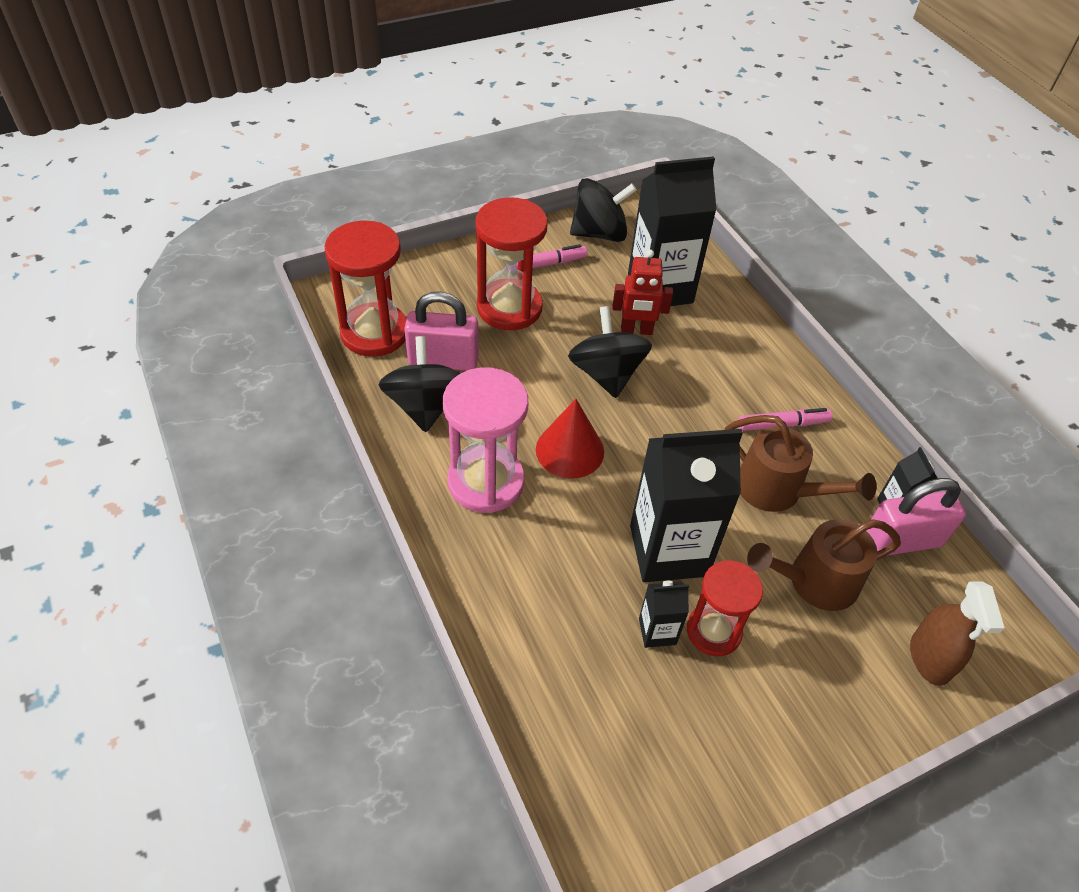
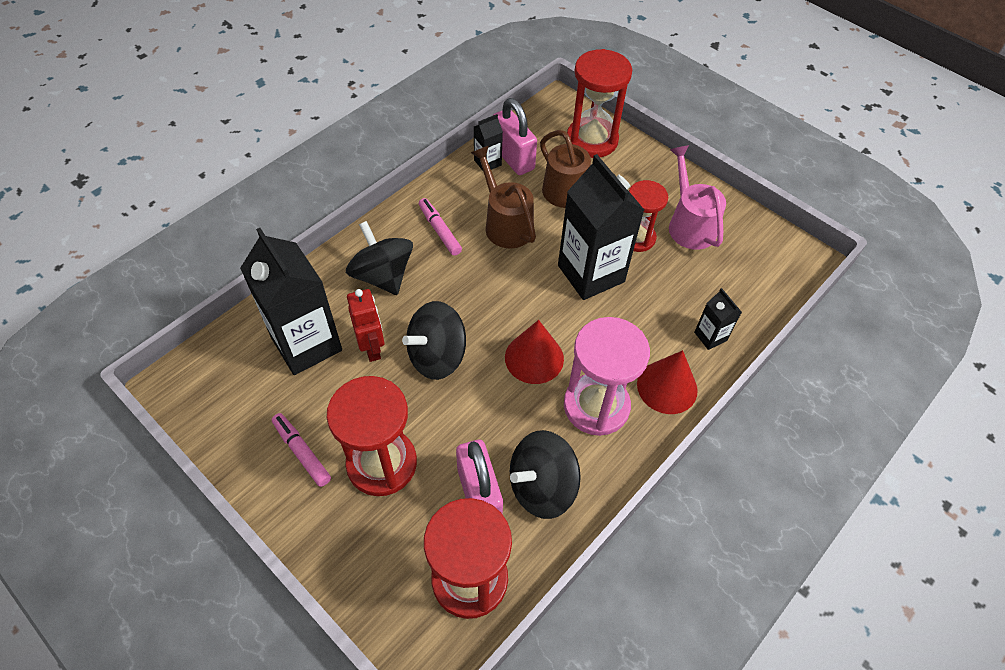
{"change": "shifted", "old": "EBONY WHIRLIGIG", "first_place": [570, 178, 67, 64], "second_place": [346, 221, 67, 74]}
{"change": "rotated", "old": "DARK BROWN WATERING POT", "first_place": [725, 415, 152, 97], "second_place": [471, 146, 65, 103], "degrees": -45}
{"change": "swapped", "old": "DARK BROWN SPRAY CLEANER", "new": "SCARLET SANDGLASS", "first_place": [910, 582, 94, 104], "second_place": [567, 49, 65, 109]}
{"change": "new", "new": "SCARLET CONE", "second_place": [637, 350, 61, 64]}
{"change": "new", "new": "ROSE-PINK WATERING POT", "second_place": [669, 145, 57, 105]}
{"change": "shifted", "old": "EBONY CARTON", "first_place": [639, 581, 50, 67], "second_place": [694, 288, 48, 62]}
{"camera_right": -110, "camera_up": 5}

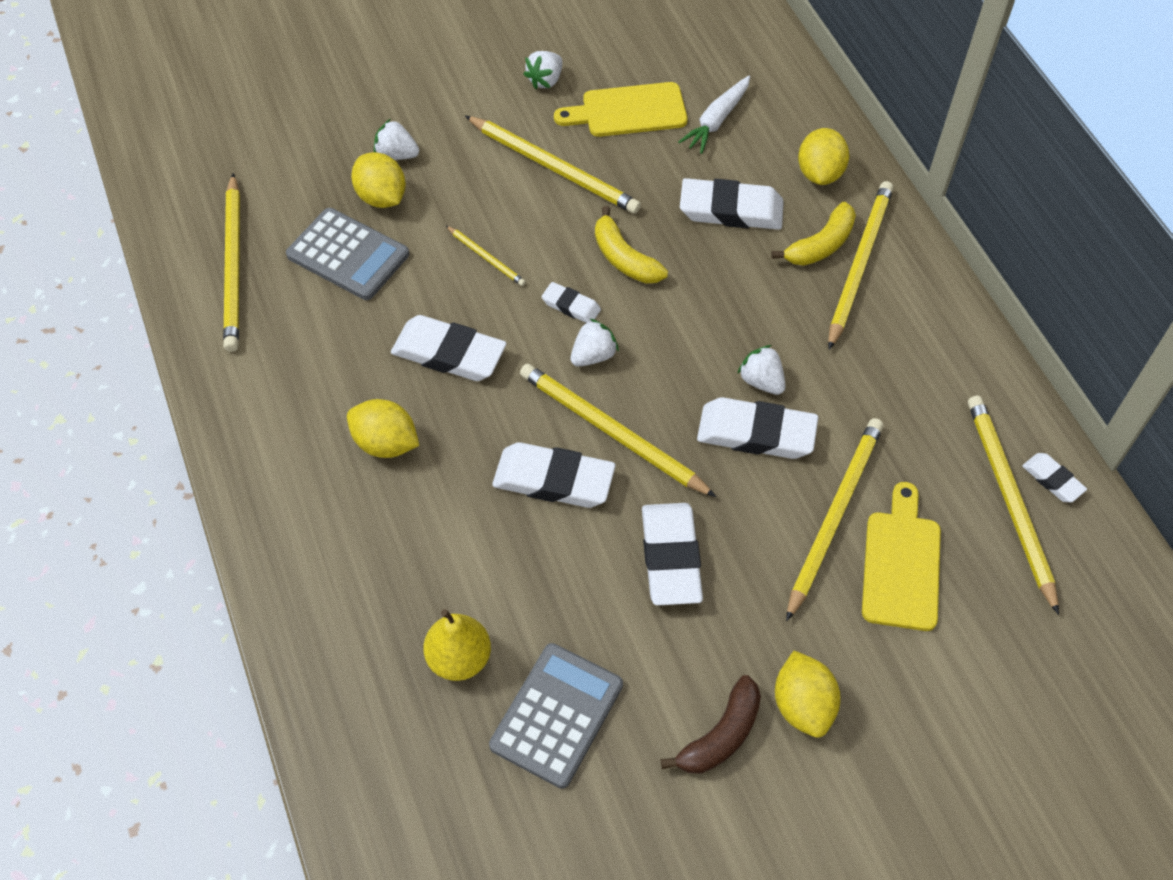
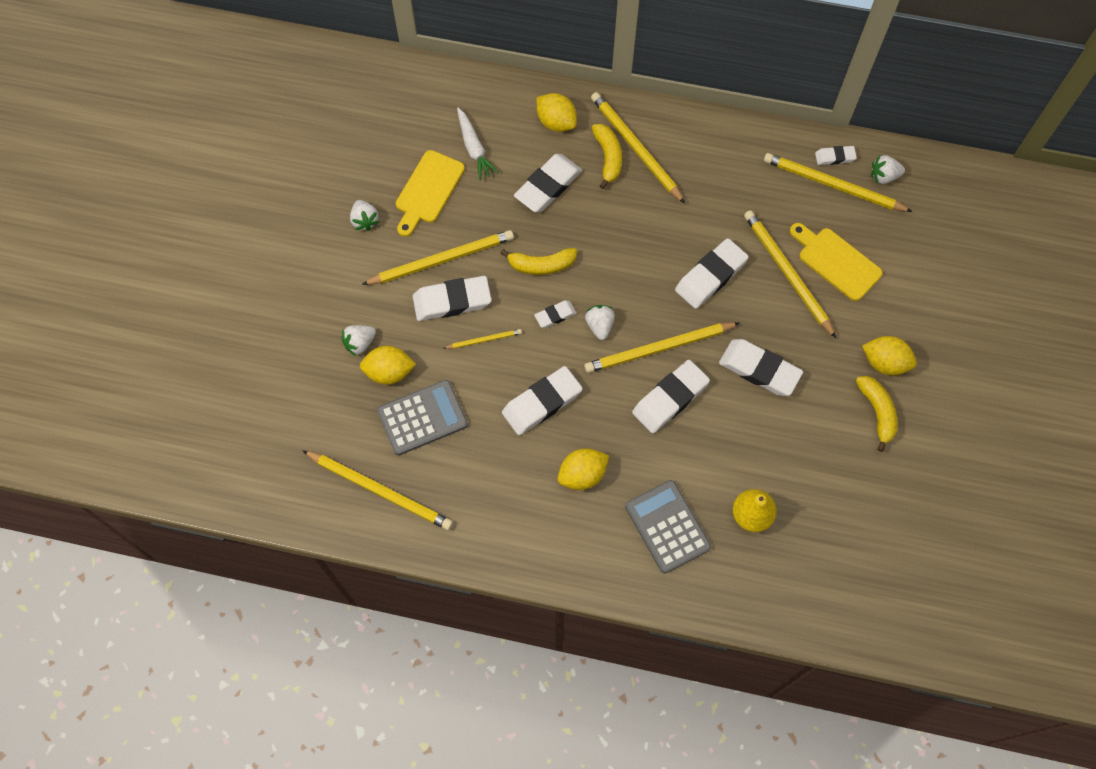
{"change": "new", "new": "PURE WHITE GUM ERASER", "second_place": [413, 276, 79, 45]}
{"change": "shifted", "old": "GRAY CALCULATOR", "first_place": [489, 643, 134, 146], "second_place": [625, 480, 86, 93]}
{"change": "repainted", "old": "DARK BROWN BANANA", "new": "GOLDEN BANANA", "first_place": [661, 675, 100, 98], "second_place": [856, 376, 42, 76]}
{"change": "shifted", "old": "PURE WHITE BERRY", "first_place": [737, 345, 49, 50], "second_place": [871, 155, 34, 29]}
{"camera_right": -55, "camera_up": 10}

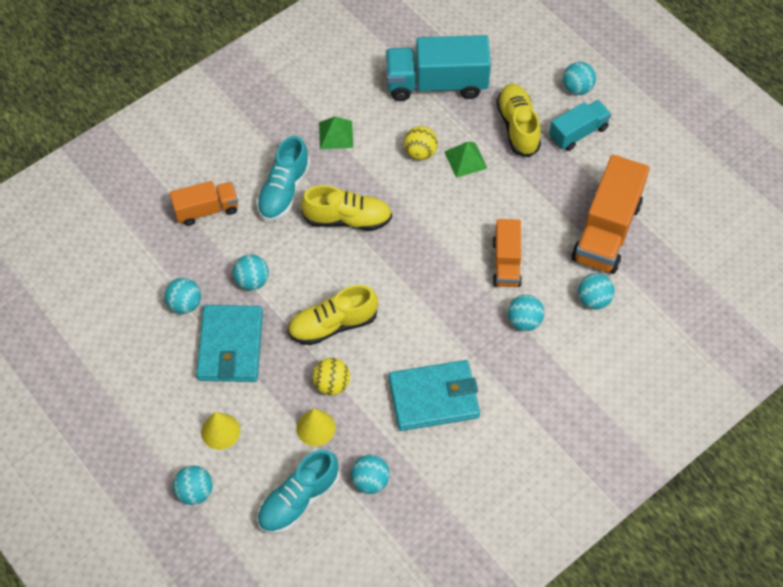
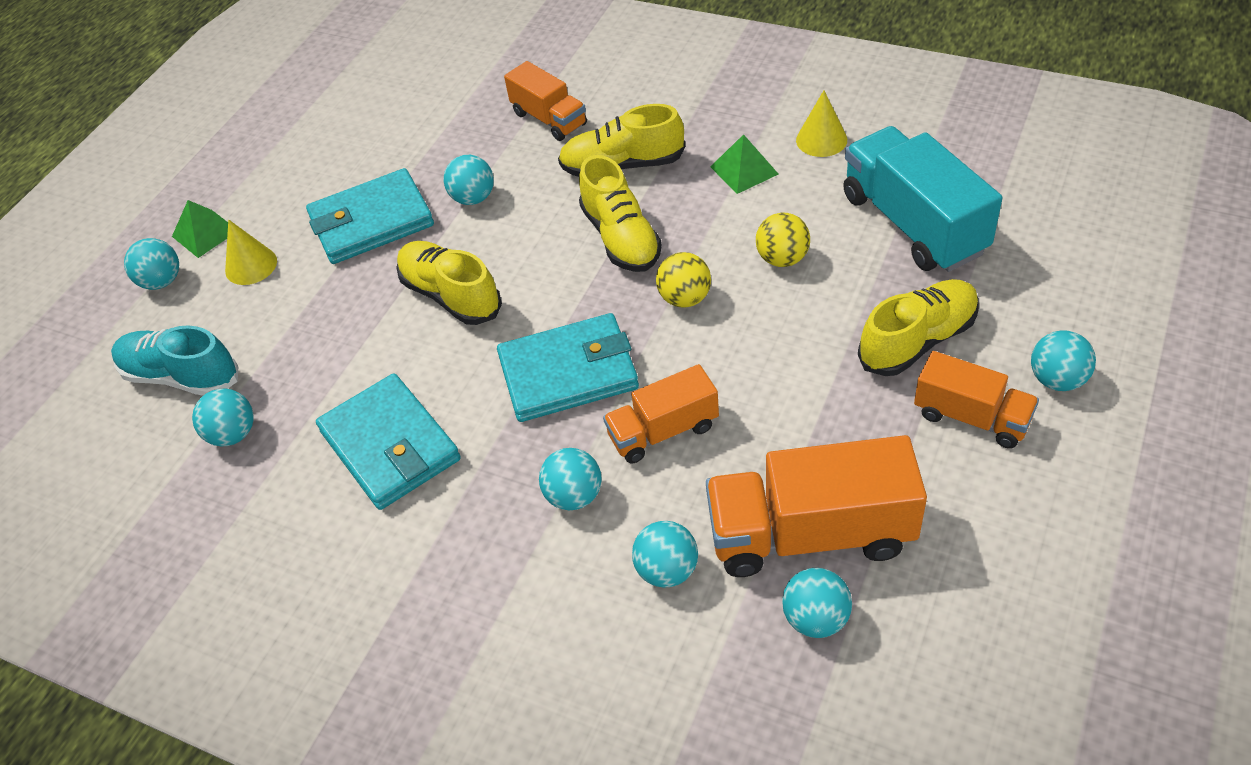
{"change": "shifted", "old": "LEAF-GREEN PYRAMID", "first_place": [444, 142, 43, 36], "second_place": [172, 200, 56, 58]}
{"change": "new", "new": "TEAL BILLFOLD", "second_place": [497, 313, 142, 109]}
{"change": "repainted", "old": "TEAL LACE-UP SHOE", "new": "GOLDEN LACE-UP SHOE", "first_place": [257, 136, 53, 85], "second_place": [558, 104, 127, 73]}
{"change": "shifted", "old": "GOLDEN SPHERE", "first_place": [313, 358, 37, 37], "second_place": [656, 252, 55, 56]}
{"change": "shifted", "old": "TEAL SPHERE", "first_place": [164, 278, 37, 36], "second_place": [782, 568, 70, 70]}
{"change": "shifted", "old": "GOLDEN CONE", "first_place": [296, 408, 40, 38], "second_place": [796, 90, 51, 67]}
{"change": "repainted", "old": "TEAL LORRY", "new": "ORANGE LORRY", "first_place": [549, 100, 63, 51], "second_place": [914, 351, 125, 98]}
{"camera_right": 70, "camera_up": -10}

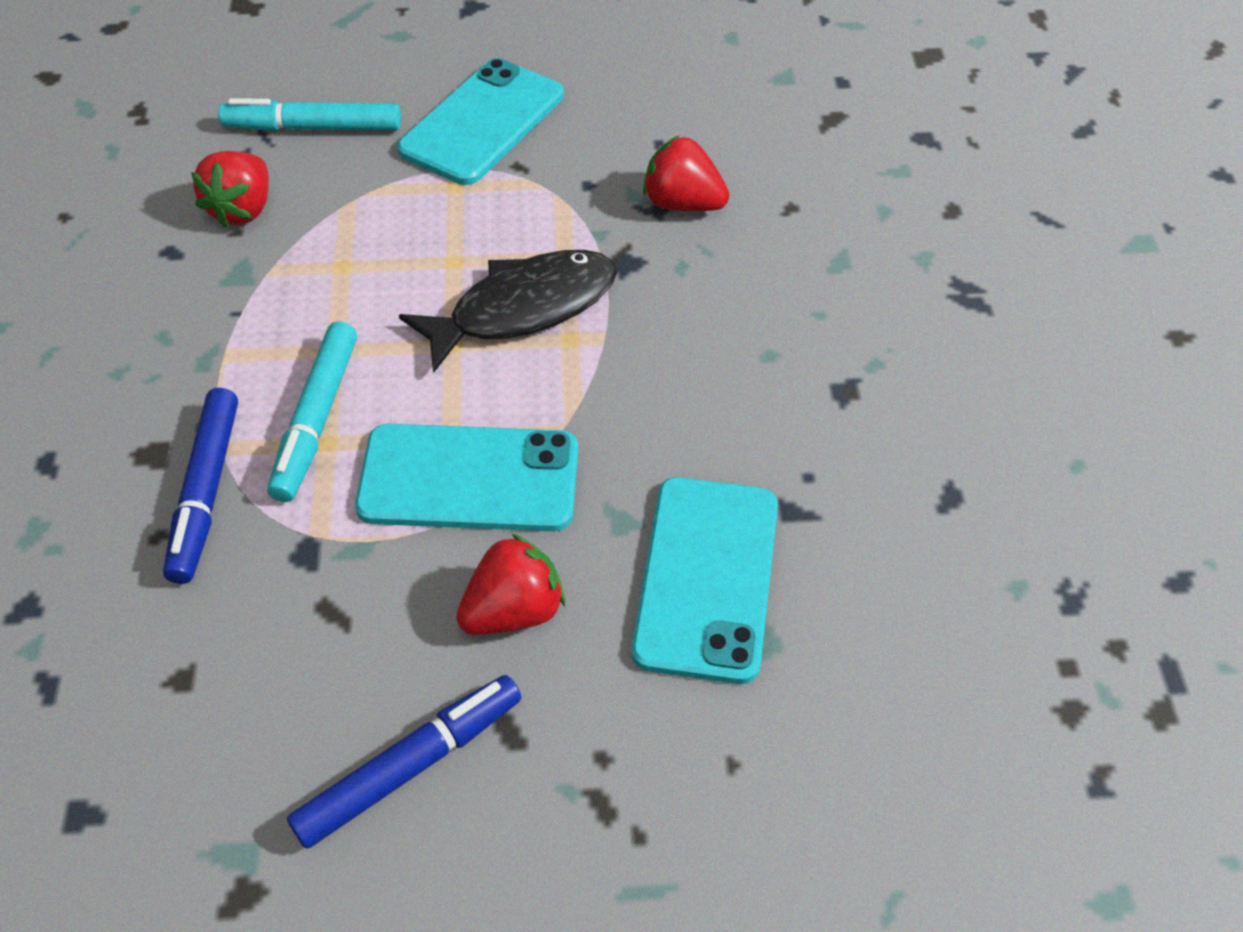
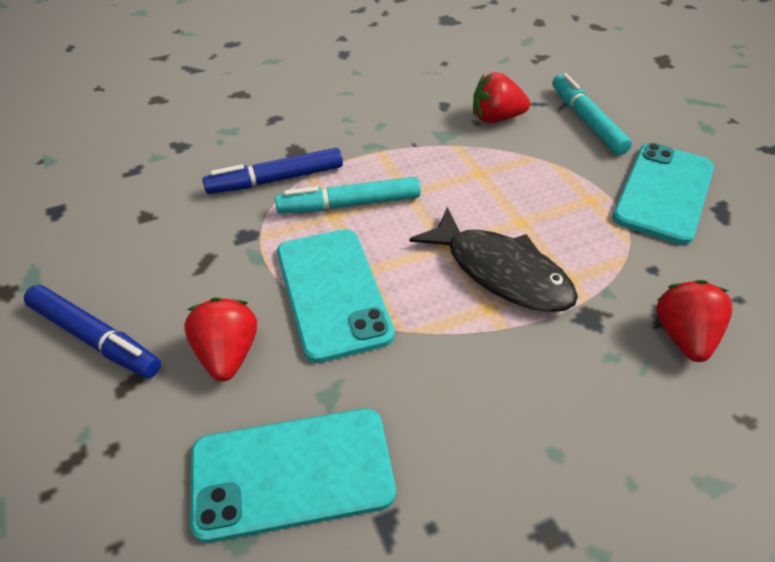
{"change": "rotated", "old": "SCARLET BERRY", "first_place": [456, 533, 109, 102], "second_place": [184, 297, 73, 84], "degrees": -135}
{"change": "rotated", "old": "TEAL SMARTPHONE", "first_place": [397, 58, 167, 127], "second_place": [612, 143, 102, 102], "degrees": -75}
{"camera_right": 70, "camera_up": -5}

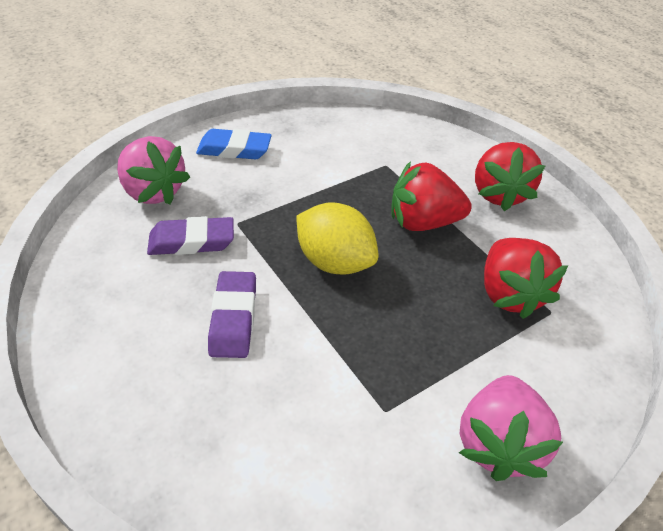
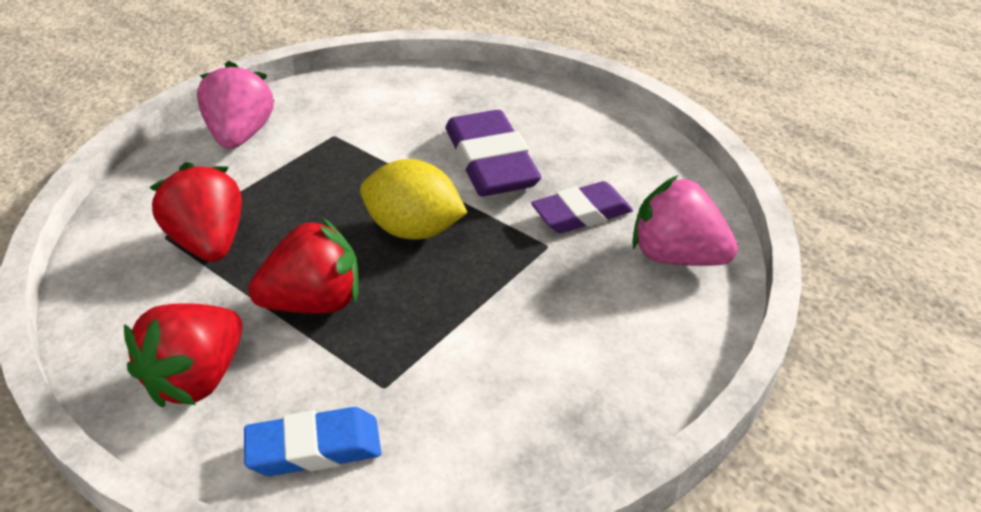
{"change": "rotated", "old": "SCARLET BERRY", "first_place": [475, 142, 70, 69], "second_place": [124, 303, 118, 105], "degrees": -135}
{"change": "shifted", "old": "ROYAL BLUE GUM ERASER", "first_place": [196, 129, 76, 31], "second_place": [244, 407, 137, 69]}
{"change": "scaled", "old": "ROYAL PURPLE GUM ERASER", "first_place": [208, 271, 48, 87], "second_place": [446, 110, 95, 86], "factor": 1.57}
{"camera_right": 165, "camera_up": -5}

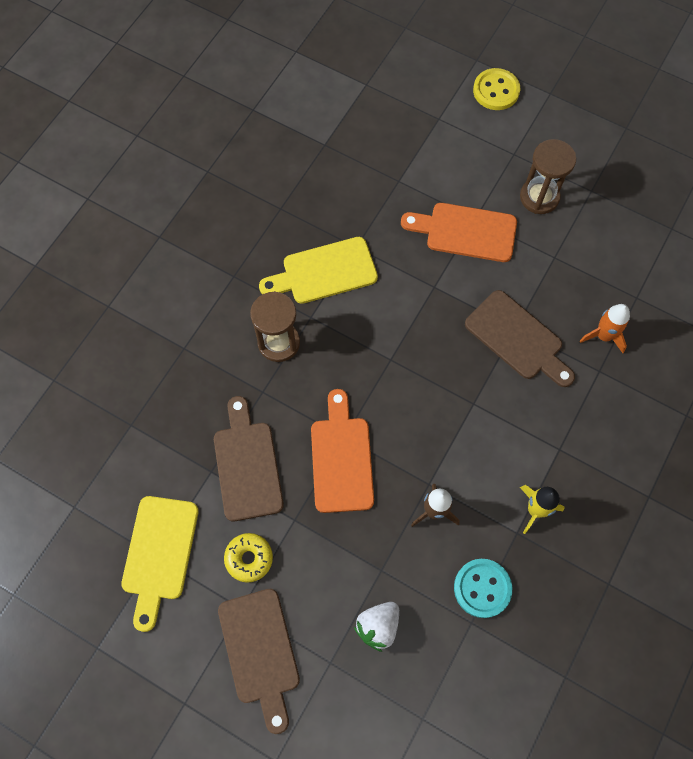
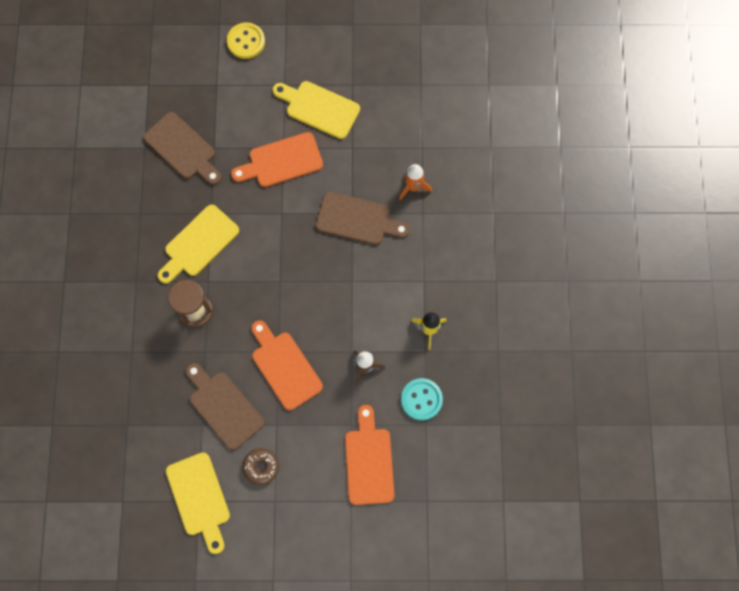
{"change": "shifted", "old": "DARK BROWN BREAD BOARD", "first_place": [218, 589, 82, 145], "second_place": [144, 112, 77, 73]}
{"change": "repainted", "old": "GOLDEN DONUT", "new": "DARK BROWN DONUT", "first_place": [224, 533, 49, 50], "second_place": [242, 448, 37, 37]}
{"change": "swapped", "old": "DARK BROWN SANDGLASS", "new": "GOLDEN BREAD BOARD", "first_place": [520, 139, 56, 75], "second_place": [272, 81, 88, 58]}
{"change": "swapped", "old": "PURE WHITE BERRY", "new": "ORANGE BREAD BOARD", "first_place": [354, 602, 45, 50], "second_place": [345, 405, 49, 100]}
{"camera_right": -30, "camera_up": 5}

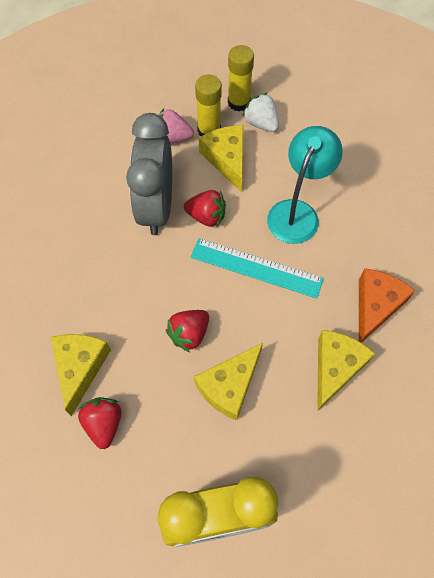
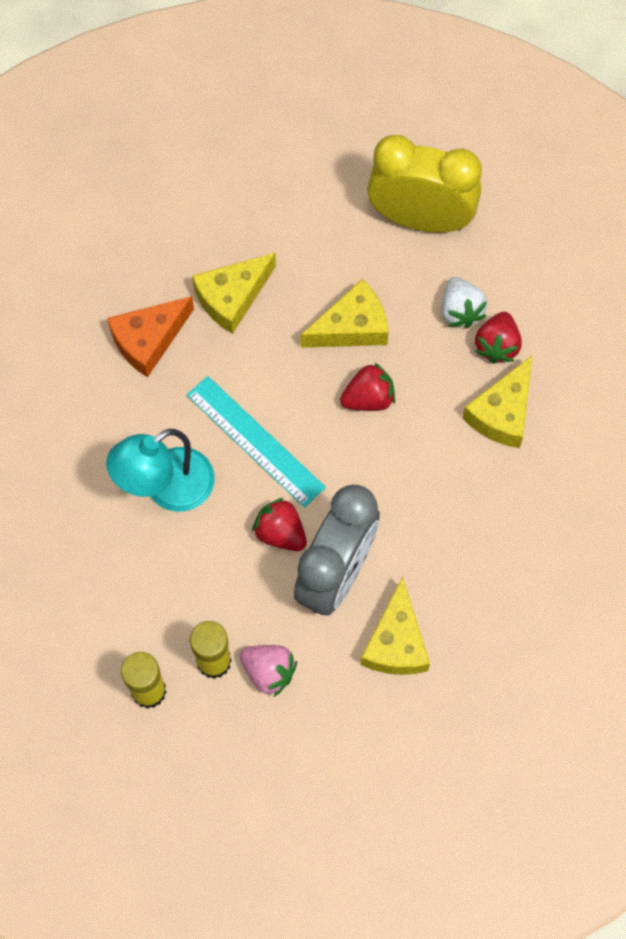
{"change": "shifted", "old": "GOLDEN PIECE OF CHEESE", "first_place": [199, 125, 45, 67], "second_place": [360, 576, 70, 99]}
{"change": "shifted", "old": "PURE WHITE BERRY", "first_place": [243, 93, 36, 39], "second_place": [441, 277, 46, 51]}
{"camera_right": -155, "camera_up": 5}

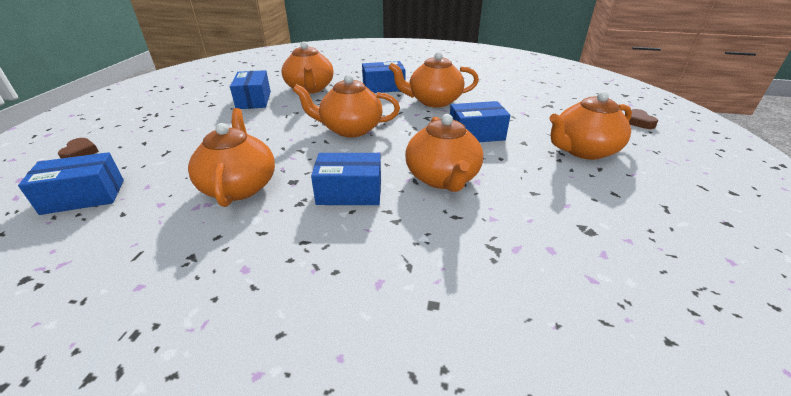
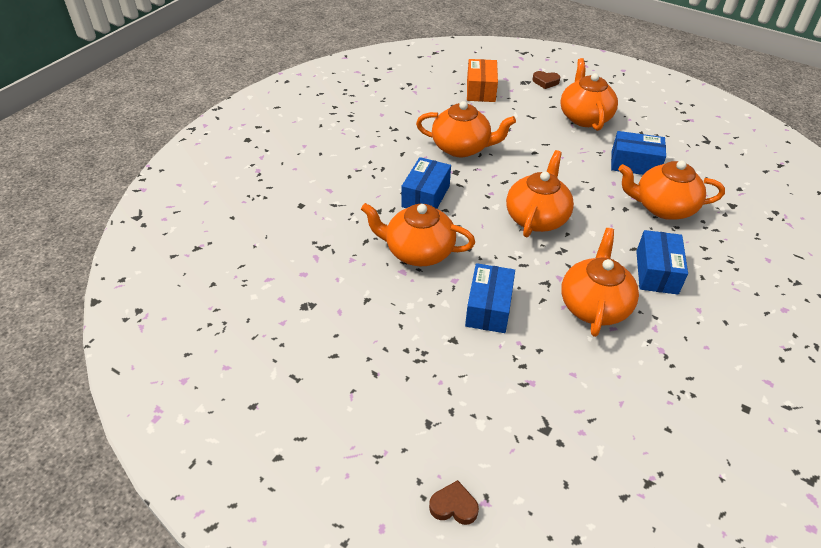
{"change": "repainted", "old": "ROYAL BLUE BOX", "new": "ORANGE BOX", "first_place": [18, 152, 106, 63], "second_place": [467, 59, 31, 43]}
{"change": "shifted", "old": "ORANGE CHINA TEAPOT", "first_place": [549, 91, 83, 69], "second_place": [560, 58, 58, 73]}
{"camera_right": 110, "camera_up": 10}

